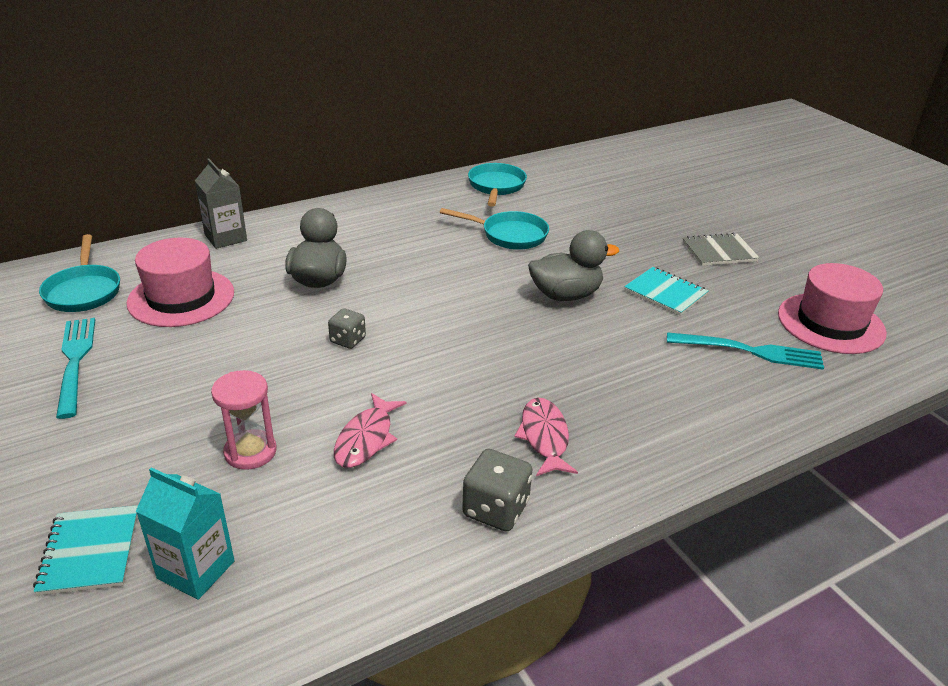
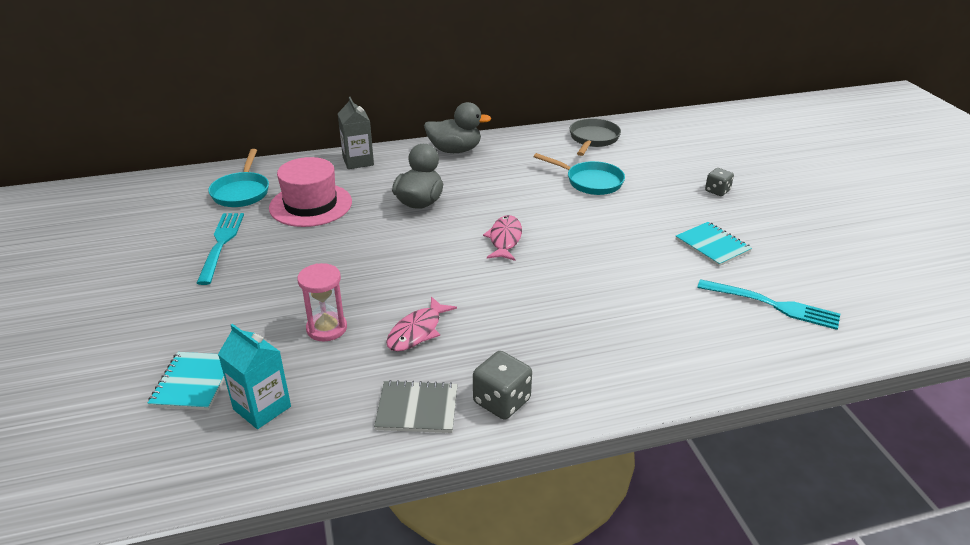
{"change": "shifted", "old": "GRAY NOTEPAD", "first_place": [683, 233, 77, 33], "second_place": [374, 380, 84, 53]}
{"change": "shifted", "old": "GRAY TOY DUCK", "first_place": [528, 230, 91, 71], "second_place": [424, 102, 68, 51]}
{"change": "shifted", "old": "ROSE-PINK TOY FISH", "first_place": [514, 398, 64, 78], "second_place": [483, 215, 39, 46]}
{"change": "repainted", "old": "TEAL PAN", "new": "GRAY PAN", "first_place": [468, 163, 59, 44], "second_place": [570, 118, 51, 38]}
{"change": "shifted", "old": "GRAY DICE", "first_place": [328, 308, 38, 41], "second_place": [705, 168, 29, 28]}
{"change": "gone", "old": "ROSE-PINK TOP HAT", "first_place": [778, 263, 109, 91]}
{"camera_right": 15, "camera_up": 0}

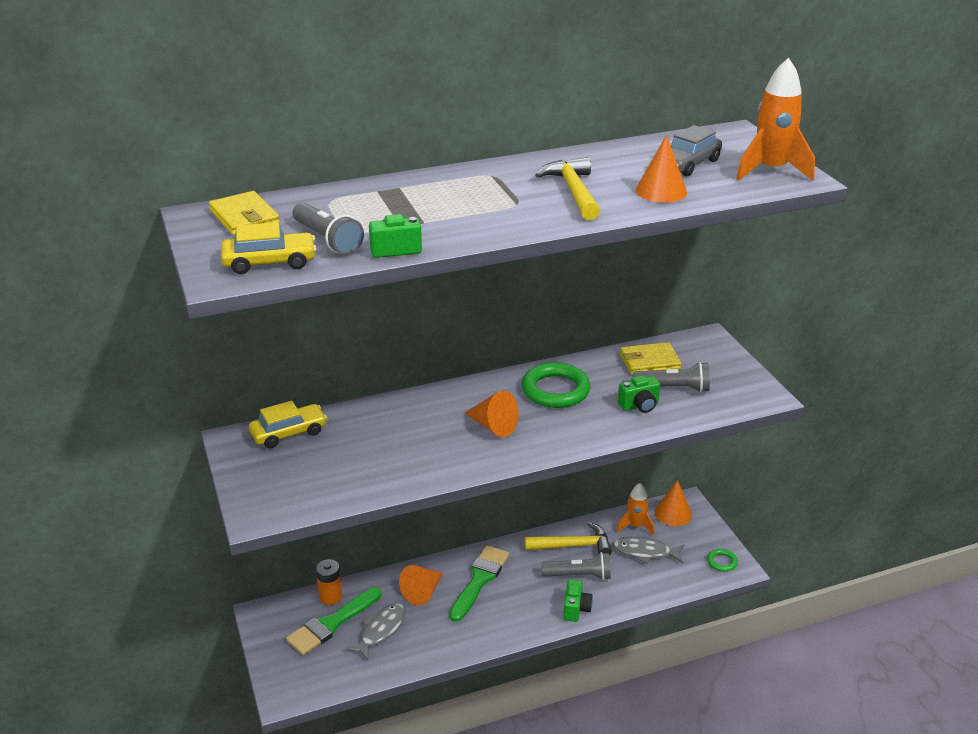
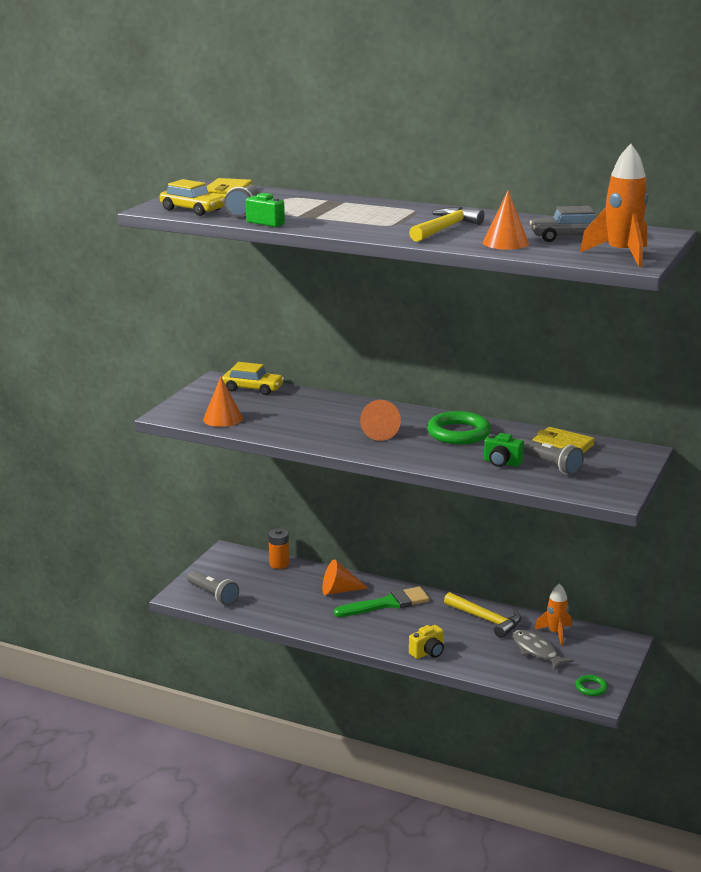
{"change": "shifted", "old": "GRAY TORCH", "first_place": [542, 552, 69, 28], "second_place": [187, 570, 52, 35]}
{"change": "shifted", "old": "ORANGE CONE", "first_place": [655, 480, 37, 46], "second_place": [203, 377, 40, 50]}
{"change": "repainted", "old": "LEAF-GREEN CAMERA", "new": "GOLDEN CAMERA", "first_place": [563, 579, 30, 43], "second_place": [409, 625, 35, 34]}
{"change": "gone", "old": "LEAF-GREEN PAINT BRUSH", "first_place": [286, 587, 95, 68]}
{"change": "gone", "old": "GRAY TOY FISH", "first_place": [345, 603, 61, 58]}
{"camera_right": 45, "camera_up": -10}

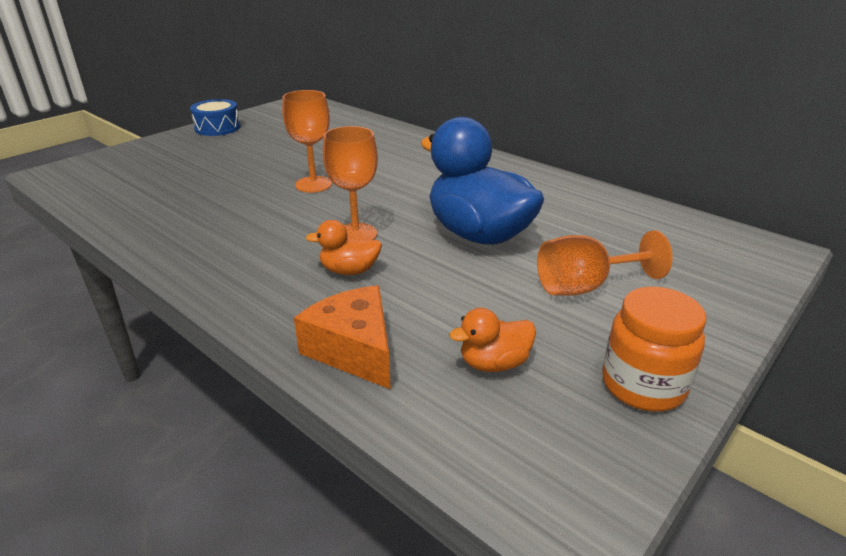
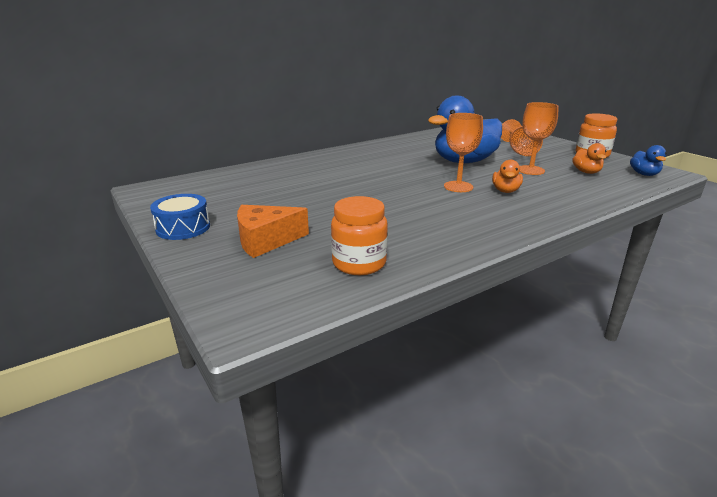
{"change": "shifted", "old": "ORANGE PIECE OF CHEESE", "first_place": [294, 285, 97, 104], "second_place": [237, 205, 72, 53]}
{"change": "new", "new": "ORANGE JAR", "second_place": [331, 196, 57, 79]}
{"change": "shifted", "old": "ORANGE CHALICE", "first_place": [282, 90, 50, 103], "second_place": [519, 102, 40, 73]}
{"change": "new", "new": "ROYAL BLUE TOY DUCK", "second_place": [630, 145, 37, 31]}
{"camera_right": -75, "camera_up": -5}

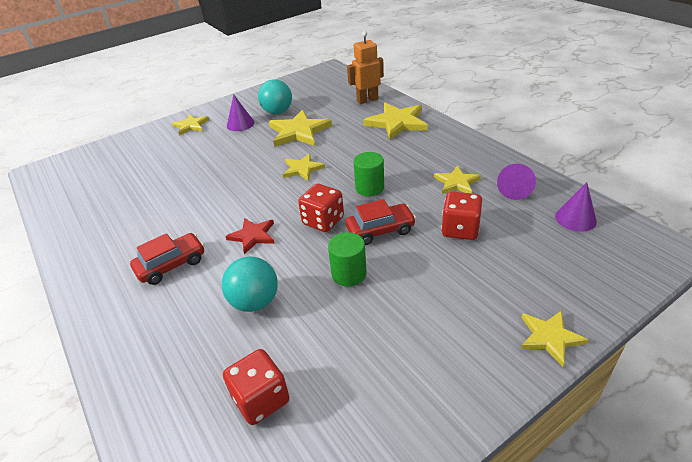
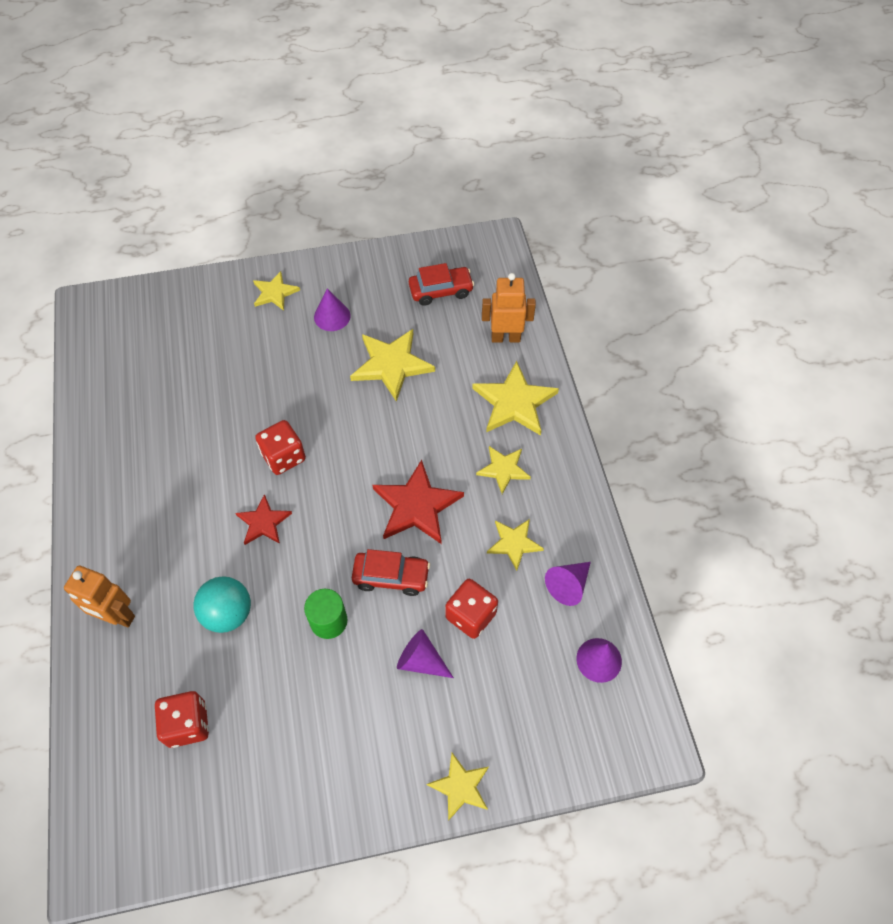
{"change": "new", "new": "ORANGE ROBOT", "second_place": [64, 566, 71, 61]}
{"change": "shifted", "old": "SCARLET DICE", "first_place": [298, 184, 46, 48], "second_place": [255, 420, 51, 55]}
{"change": "swapped", "old": "LEAF-GREEN CYLINDER SHAPE", "new": "SCARLET STAR SHAPE", "first_place": [354, 152, 30, 44], "second_place": [373, 460, 91, 84]}
{"change": "new", "new": "ROYAL PURPLE CONE", "second_place": [397, 629, 57, 49]}
{"change": "shifted", "old": "SCARLET CAR", "first_place": [130, 233, 75, 52], "second_place": [409, 263, 65, 43]}
{"change": "shifted", "old": "GOLDEN STAR SHAPE", "first_place": [283, 154, 42, 27], "second_place": [476, 446, 55, 48]}
{"change": "gone", "old": "TEAL SPHERE", "first_place": [258, 79, 34, 35]}
{"camera_right": 20, "camera_up": 20}

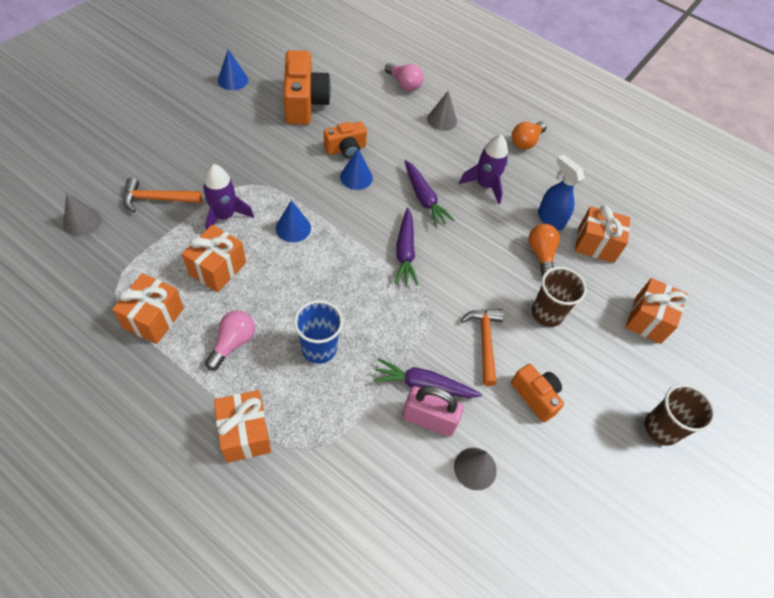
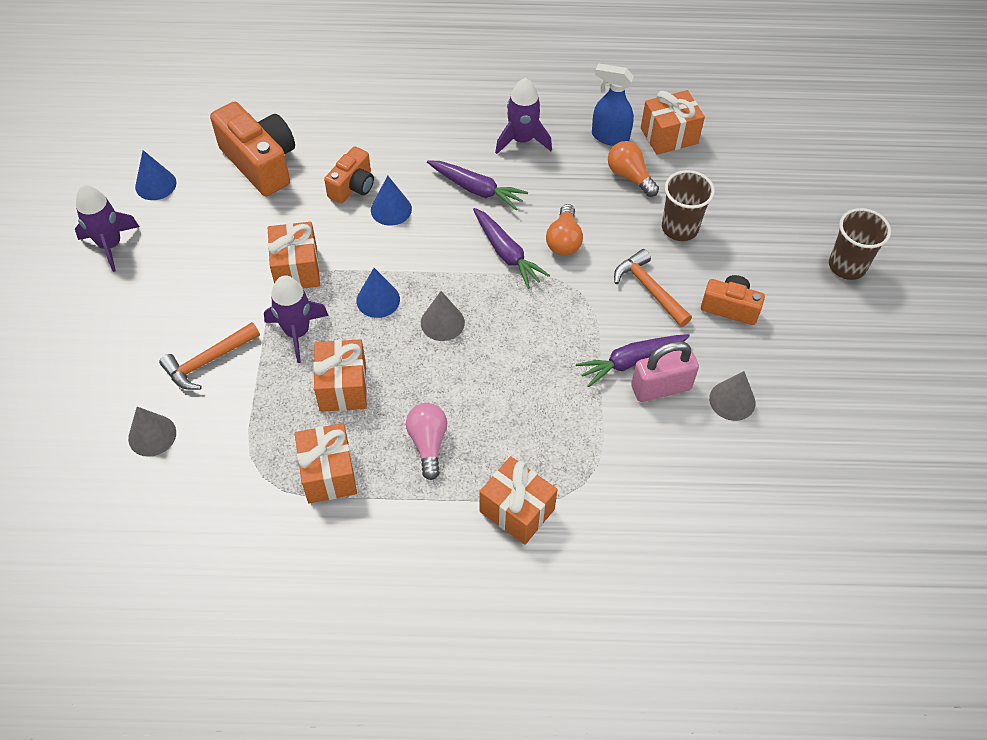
{"change": "new", "new": "ROYAL PURPLE TOY ROCKET", "second_place": [75, 185, 65, 87]}
{"change": "shifted", "old": "ORANGE WRAPPED GIFT", "first_place": [625, 278, 63, 66], "second_place": [268, 222, 52, 66]}
{"change": "shifted", "old": "GRAY CONE", "first_place": [427, 91, 30, 40], "second_place": [421, 291, 44, 50]}
{"change": "shifted", "old": "ORANGE BULB", "first_place": [512, 121, 35, 29], "second_place": [546, 204, 37, 52]}
{"change": "gone", "old": "ROYAL BLUE BEAKER", "first_place": [294, 300, 49, 64]}
{"change": "gone", "old": "ROSE-PINK BULB", "first_place": [385, 63, 38, 28]}
{"camera_right": -30, "camera_up": 0}

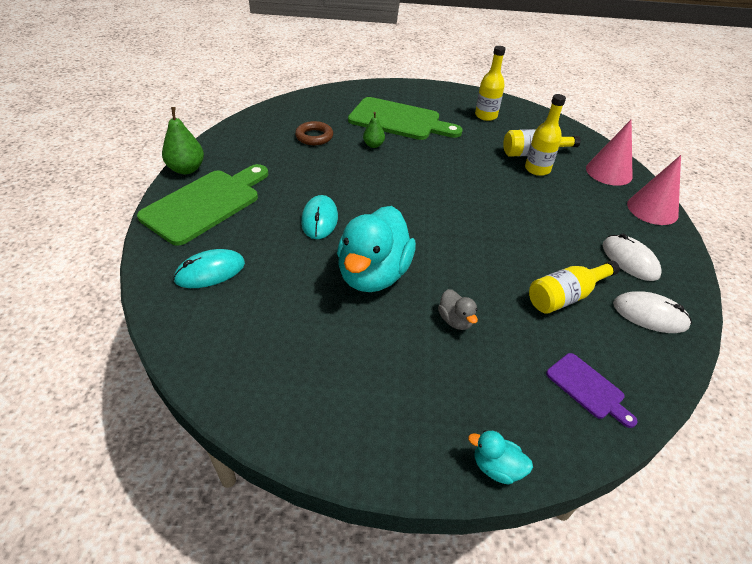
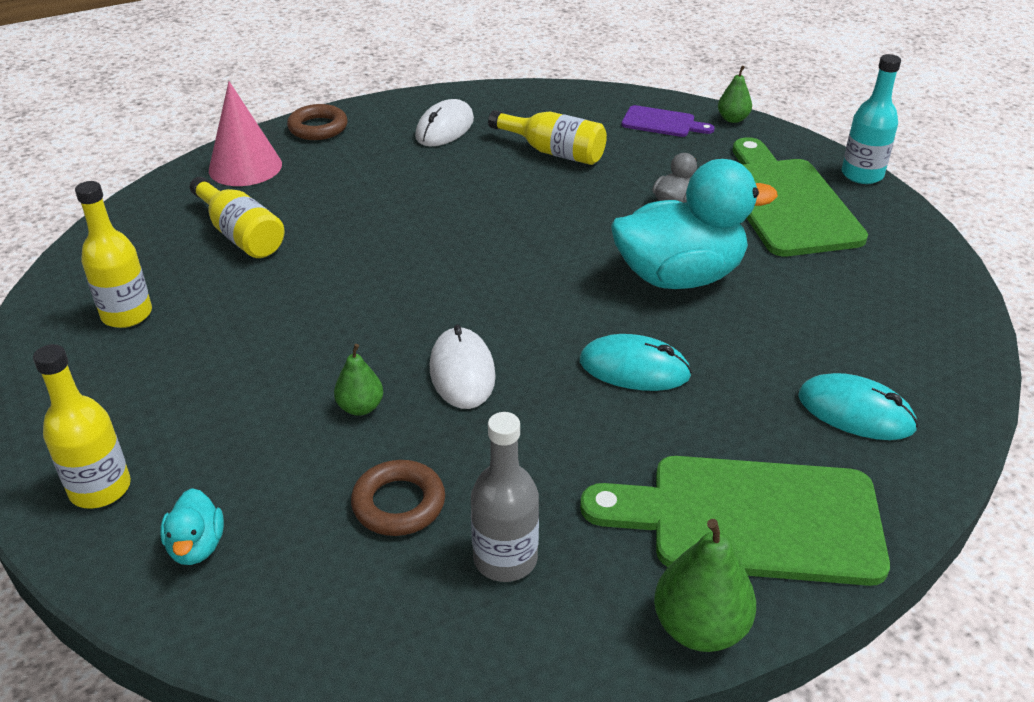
{"change": "shifted", "old": "GOLDEN DRINK BOTTLE", "first_place": [525, 94, 41, 82], "second_place": [33, 344, 98, 165]}
{"change": "shifted", "old": "TEAL TOY DUCK", "first_place": [468, 430, 65, 55], "second_place": [160, 488, 64, 77]}
{"change": "swapped", "old": "ROSE-PINK CONE", "new": "DARK BROWN HOOP", "first_place": [627, 155, 54, 70], "second_place": [287, 104, 61, 36]}
{"change": "shifted", "old": "PURE WHITE PC MOUSE", "first_place": [613, 291, 79, 42], "second_place": [430, 324, 66, 85]}
{"change": "new", "new": "GRAY DRINK BOTTLE", "second_place": [471, 412, 68, 170]}
{"change": "rotated", "old": "TEAL PC MOUSE", "first_place": [301, 195, 37, 44], "second_place": [580, 334, 112, 57], "degrees": 45}
{"change": "rotated", "old": "ROYAL PURPLE BREAD BOARD", "first_place": [546, 353, 91, 75], "second_place": [622, 105, 93, 32], "degrees": 90}
{"change": "new", "new": "LEAF-GREEN PEAR FRUIT", "second_place": [718, 66, 34, 57]}
{"change": "shifted", "old": "LEAF-GREEN BREAD BOARD", "first_place": [348, 97, 115, 43], "second_place": [733, 137, 135, 119]}
{"change": "new", "new": "TEAL DRINK BOTTLE", "second_place": [841, 54, 60, 130]}
{"camera_right": -120, "camera_up": -5}

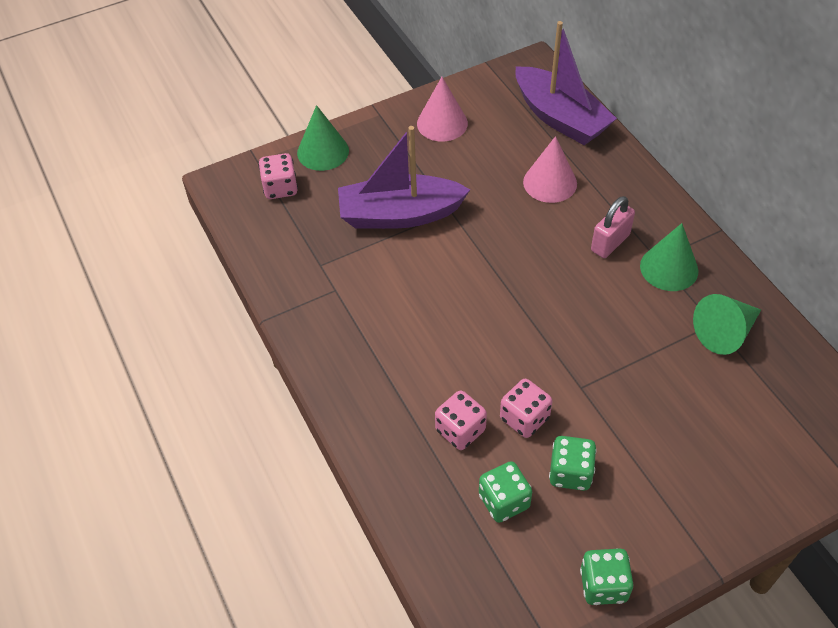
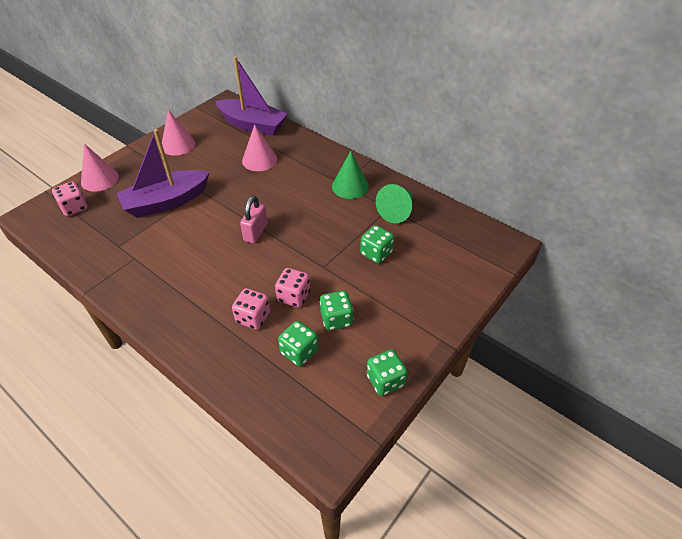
{"change": "repainted", "old": "LEAF-GREEN CONE", "new": "ROSE-PINK CONE", "first_place": [297, 105, 52, 66], "second_place": [81, 144, 38, 48]}
{"change": "shifted", "old": "ROSE-PINK LOCK", "first_place": [591, 196, 44, 62], "second_place": [240, 196, 28, 47]}
{"change": "new", "new": "LEAF-GREEN DICE", "second_place": [360, 225, 34, 39]}
{"camera_right": -25, "camera_up": -5}

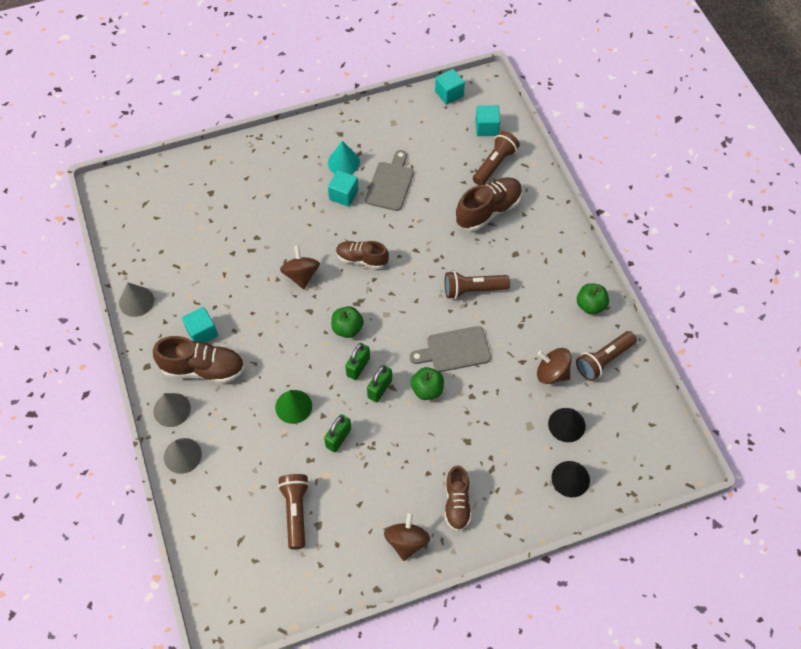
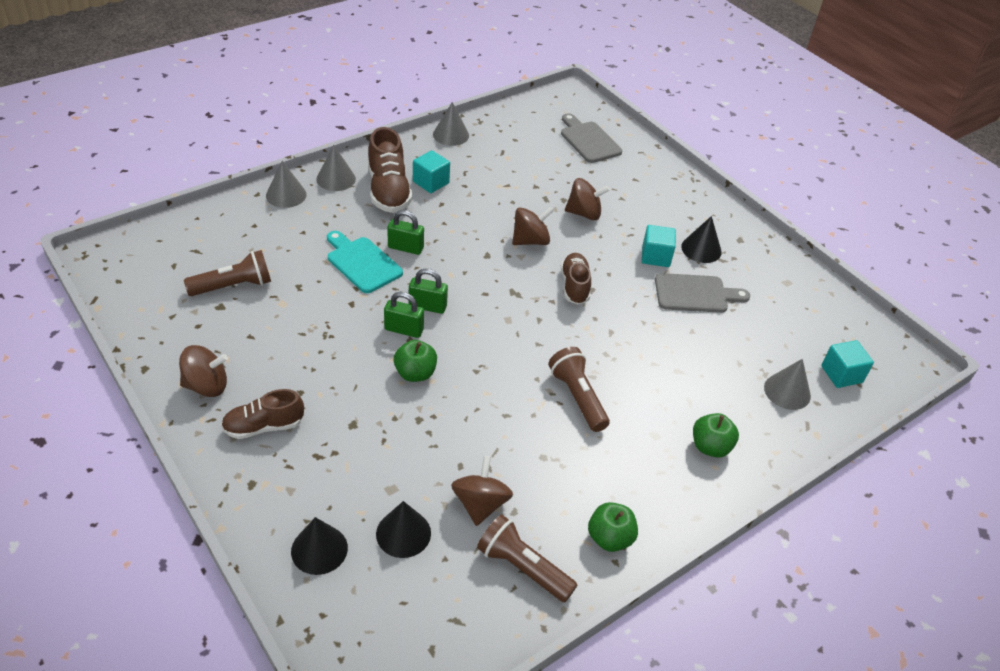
{"change": "swapped", "old": "LEAF-GREEN CONE", "new": "TEAL BREAD BOARD", "first_place": [275, 390, 37, 34], "second_place": [327, 231, 76, 62]}
{"change": "shifted", "old": "LEAF-GREEN LOCK", "first_place": [324, 414, 27, 38], "second_place": [387, 210, 37, 45]}
{"change": "shifted", "old": "GRAY BREAD BOARD", "first_place": [410, 326, 81, 46], "second_place": [561, 113, 61, 50]}
{"change": "new", "new": "DARK BROWN WHIRLIGIG", "second_place": [565, 178, 45, 42]}
{"change": "repainted", "old": "TEAL CONE", "new": "EBONY CONE", "first_place": [328, 141, 32, 33], "second_place": [681, 216, 41, 47]}
{"change": "shifted", "old": "LEAF-GREEN TOY APPLE", "first_place": [331, 306, 33, 32], "second_place": [693, 413, 46, 44]}
{"change": "swapped", "old": "DARK BROWN TORCH", "new": "GRAY CONE", "first_place": [473, 131, 47, 54], "second_place": [764, 359, 47, 51]}
{"change": "gone", "old": "TEAL SOLID CUBE", "first_place": [435, 69, 30, 36]}
{"change": "gone", "old": "DARK BROWN LACE-UP SHOE", "first_place": [456, 177, 66, 54]}
{"camera_right": 70, "camera_up": -15}

